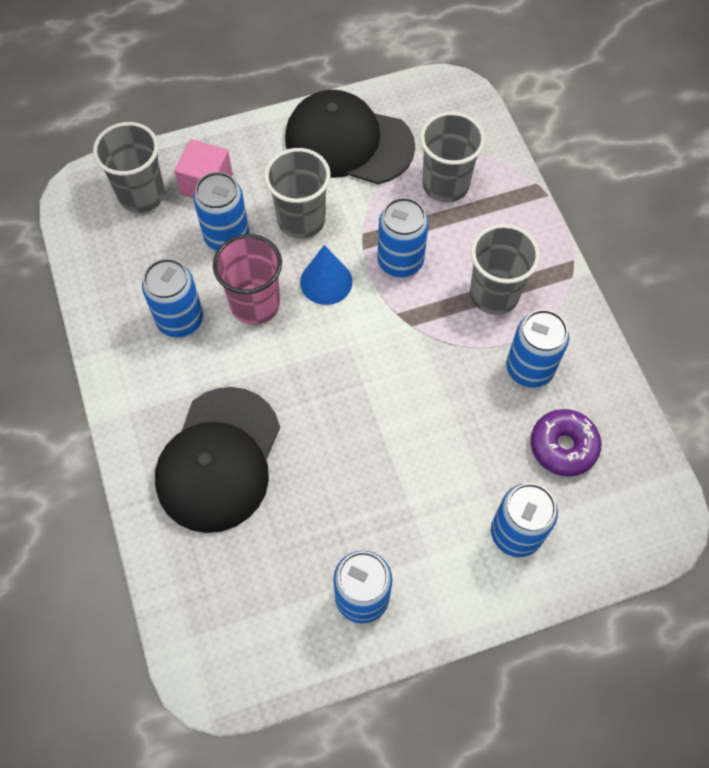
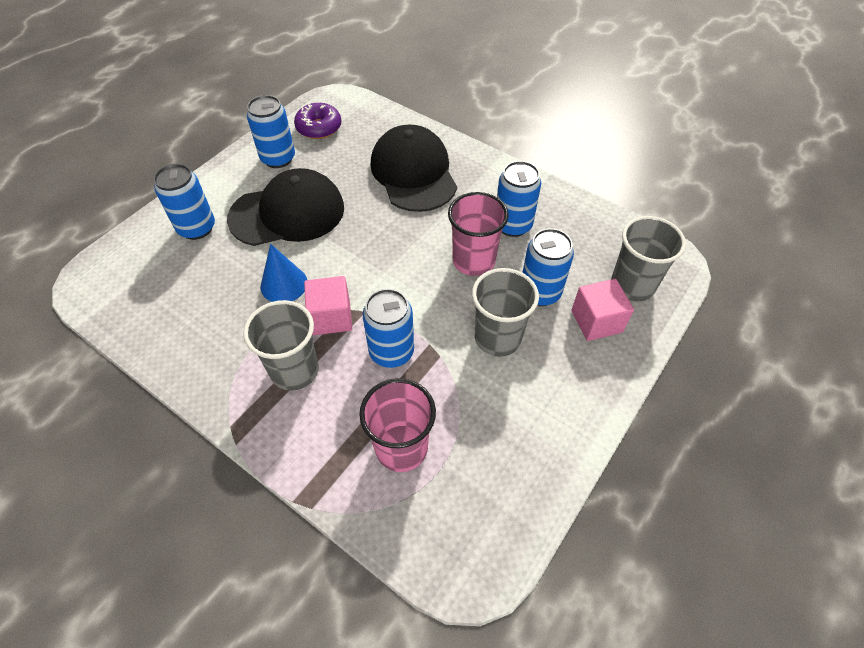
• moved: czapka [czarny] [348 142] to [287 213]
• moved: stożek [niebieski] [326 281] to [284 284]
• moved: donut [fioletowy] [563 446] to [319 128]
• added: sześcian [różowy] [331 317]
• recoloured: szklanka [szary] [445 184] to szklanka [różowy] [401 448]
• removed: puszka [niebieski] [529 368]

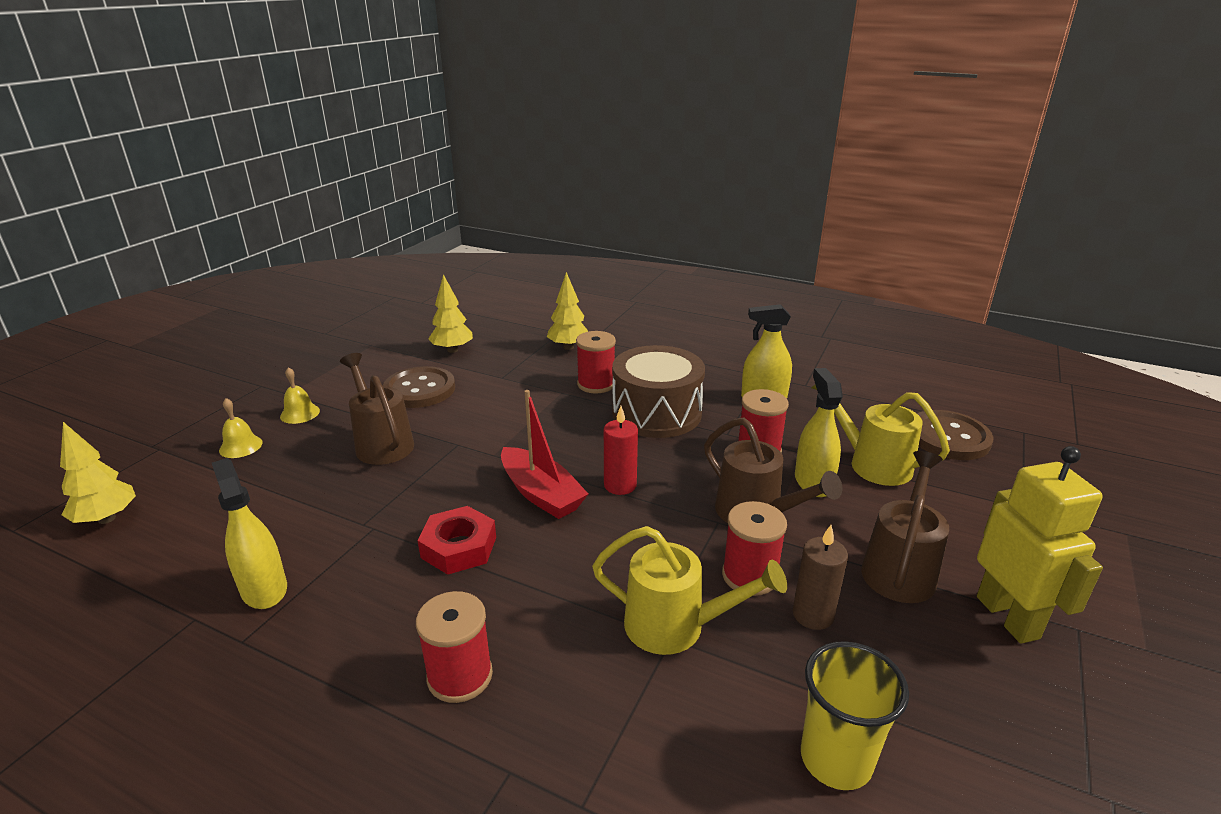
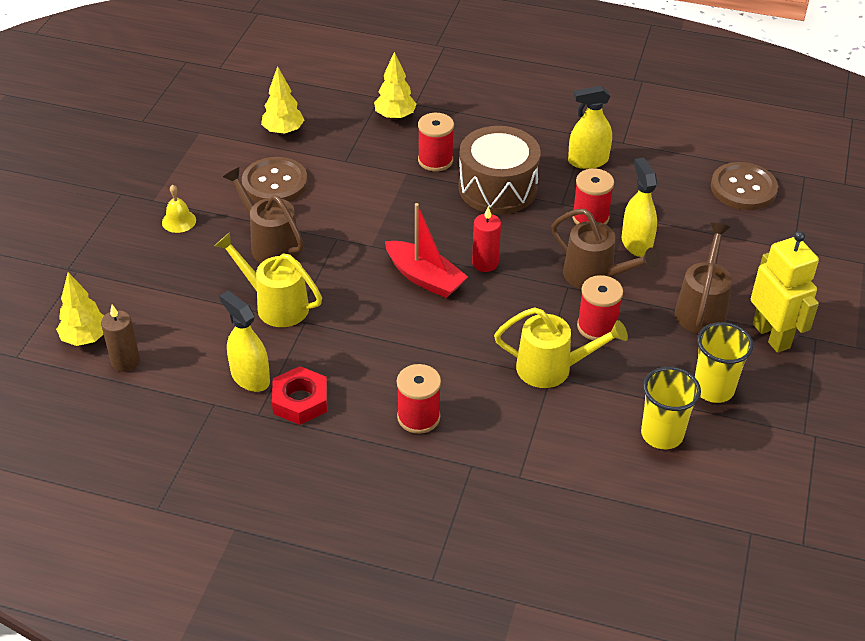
• moved: świeca [brązowy] [813 615] to [125 361]
• moved: konewka [żółty] [871 463] to [275 305]
• moved: nakrętka [czerwony] [459 547] to [300 401]
• added: szklanka [żółty] [713 389]
• removed: dzwonek [żółty] [240 446]

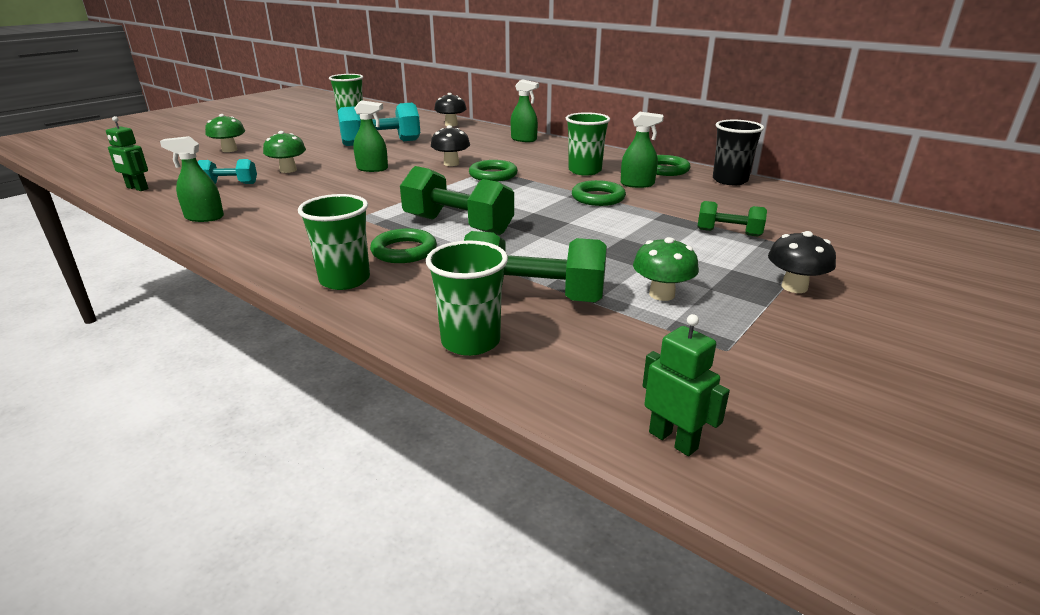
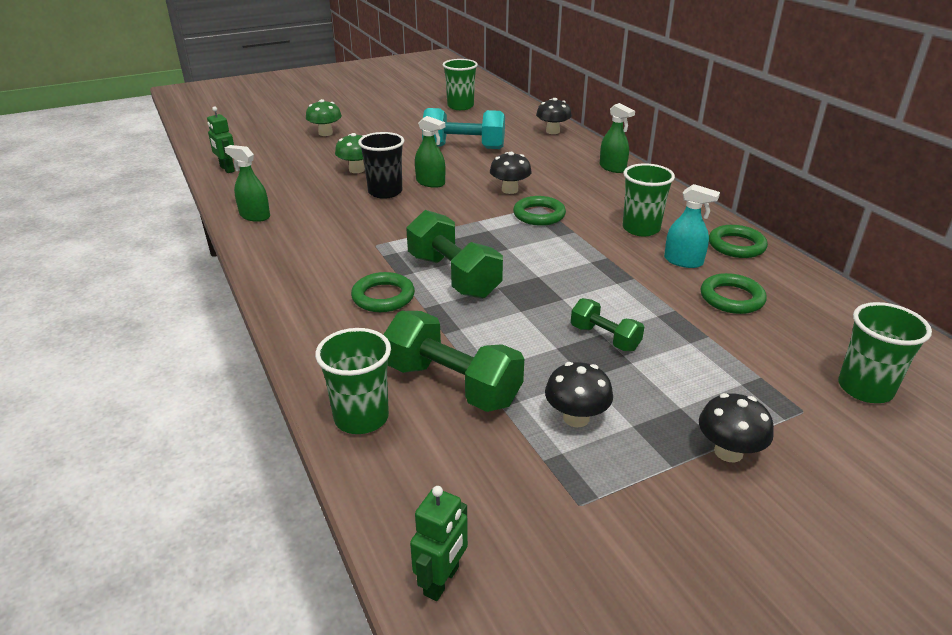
• moved: szklanka [czarny] [730 180] to [385 192]
• turned: robot [zielony] [673 440] = [442 581] 45 degrees clockwise
• recoloured: grzyb [zielony] [661 294] to grzyb [czarny] [576 418]
• moved: hantel [zielony] [728 233] to [604 338]
• recoloured: spryskiwacz [zielony] [637 184] to spryskiwacz [turkusowy] [683 261]
• moved: pierścień [zielony] [598 198] to [731 298]
• moved: szklanka [zielony] [345 280] to [865 388]
• removed: hantel [turkusowy] [229 184]

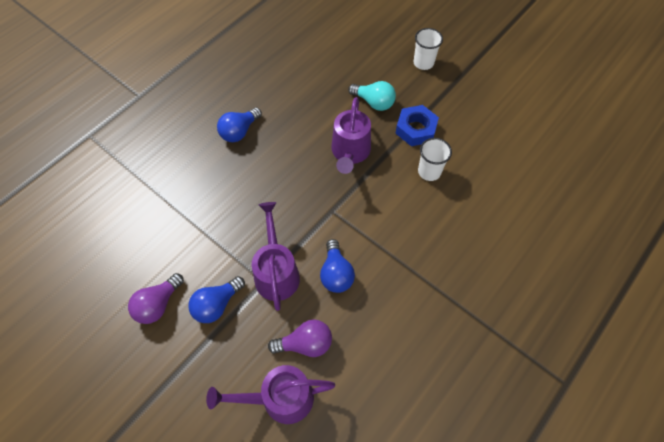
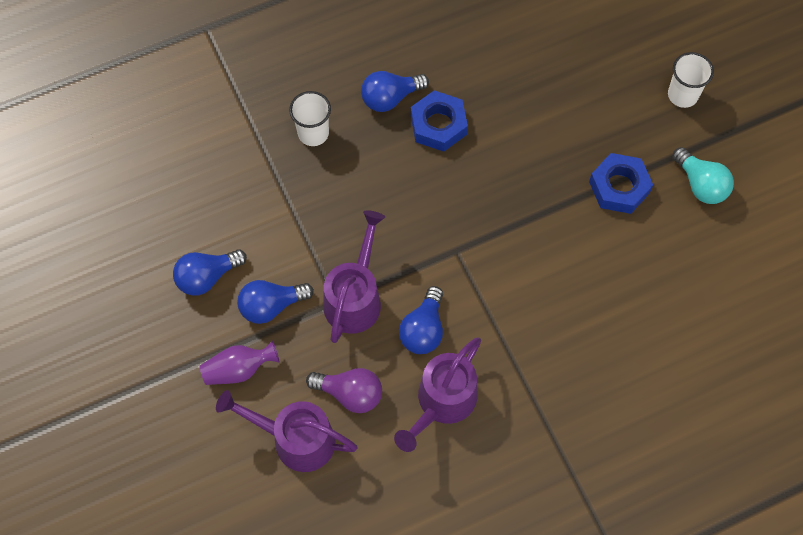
• recoloured: żarówka [fioletowy] [158 304] to żarówka [niebieski] [207 277]
• added: wazon [fioletowy] [239 369]
• moved: szklanka [biały] [429 171] to [313 133]
• moved: konewka [fioletowy] [350 153] to [442 403]
• added: nakrętka [niebieski] [438 125]
• moved: żarówka [turkusowy] [374 102] to [700 184]

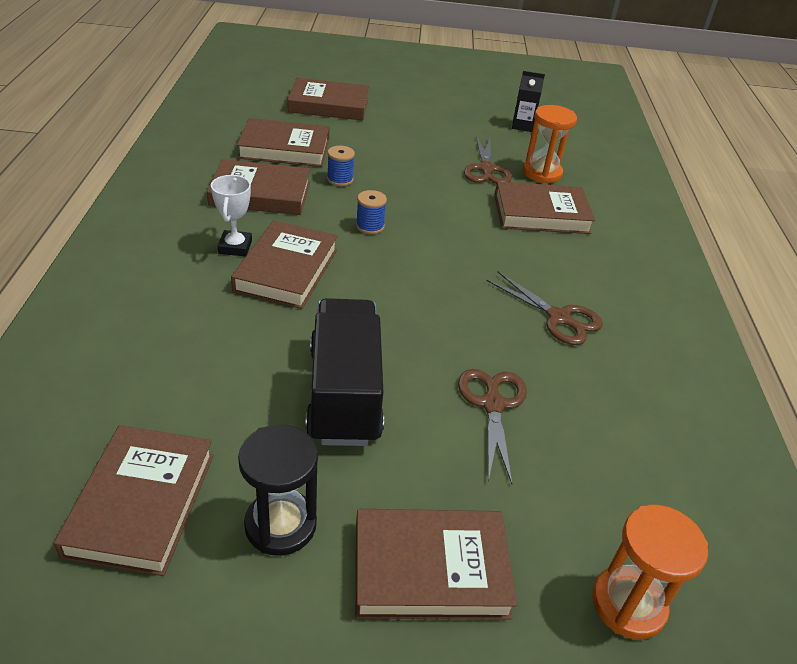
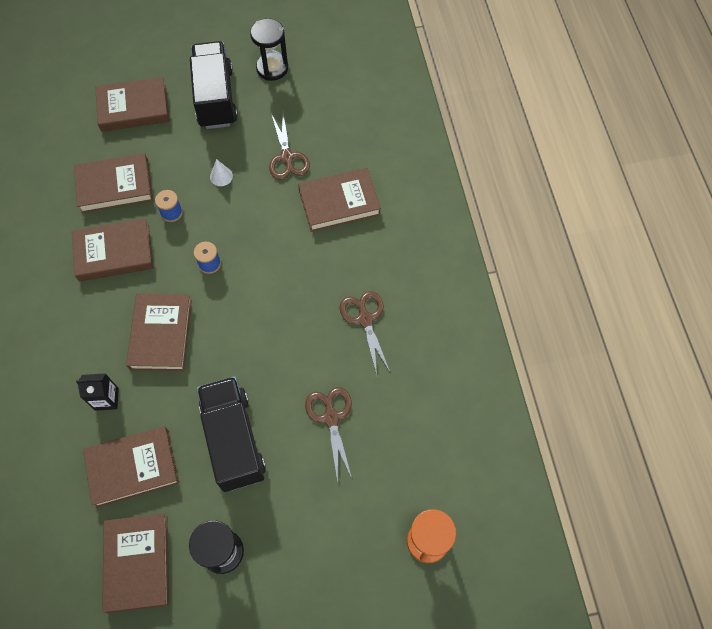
• moved: karton mleka [czarny] [522 126] to [106 399]
• moved: książka [brązowy] [430 569] to [133 468]
• added: ciężarówka [czarny] [216 98]
• added: stożek [biały] [221 176]
• added: klepsydra [czarny] [272 68]
• turned: nożyczki [brązowy] [558 317] = [365 319] 135 degrees counterclockwise
• removed: puchar [biały] [235 247]
• removed: klepsydra [pomarańczowy] [542 173]

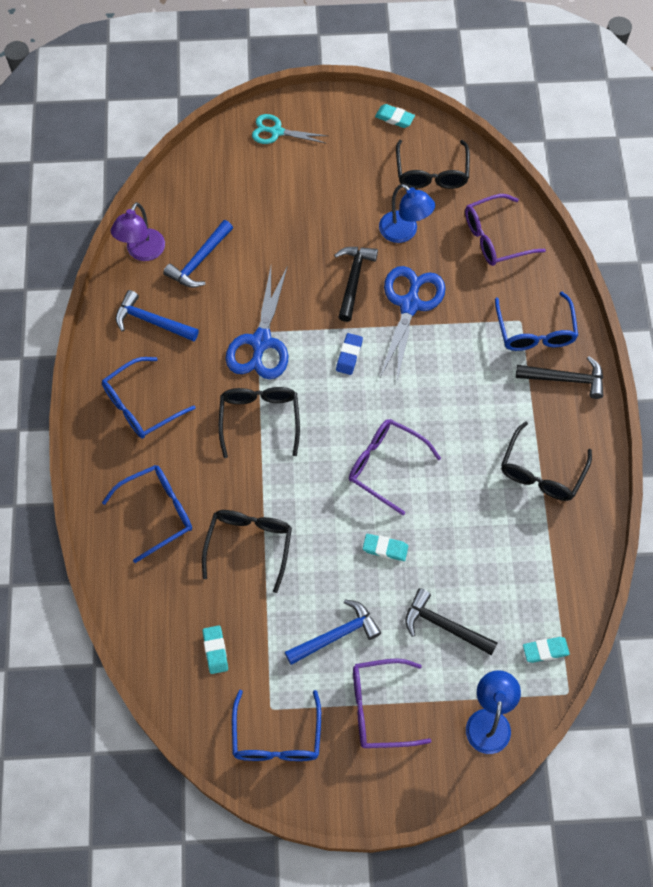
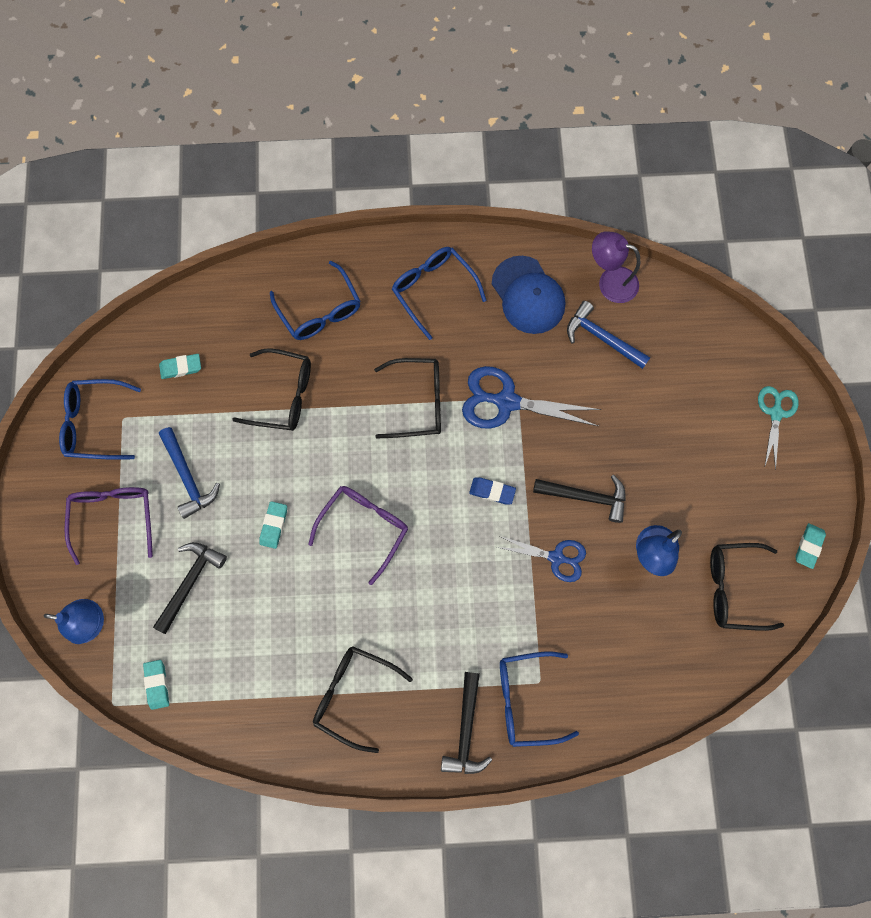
• replaced: młotek [niebieski] [152 321] to czapka [niebieski] [528 295]
• resized: nożyczki [niebieski] [410 305] = [556 557] x0.62
• removed: okulary [fioletowy] [494 238]

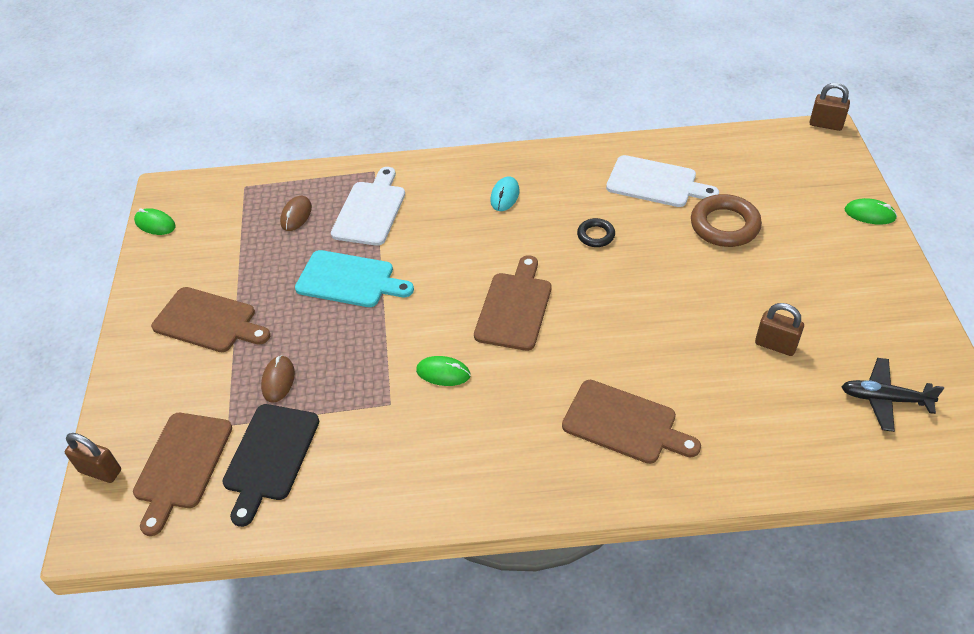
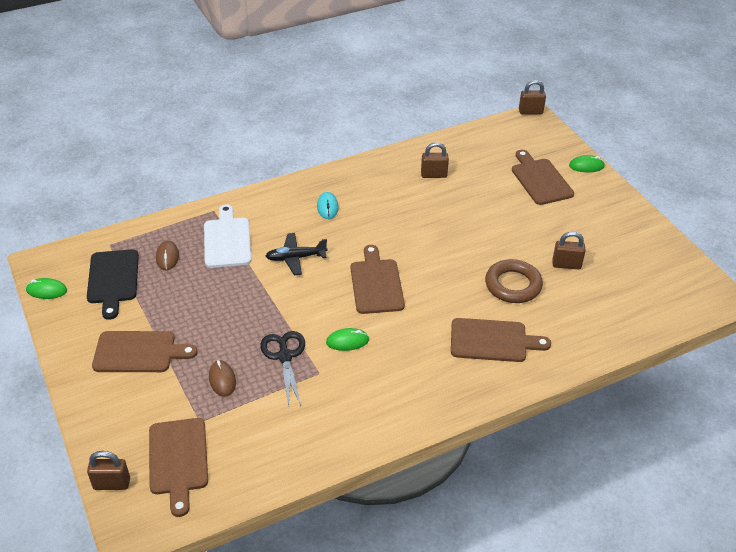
• moved: deska do krojenia [czarny] [270 457] to [113 280]
• added: nożyczki [czarny] [285 356]
• moved: samolot [czarny] [884 399] to [296 258]
• replaced: deska do krojenia [biały] [656 183] to kłódka [brązowy] [434 175]
• moved: pierścień [brązowy] [724 225] to [513 285]
• added: deska do krojenia [brązowy] [540 179]
• removed: deska do krojenia [turkusowy] [349 280]
• removed: pierścień [czarny] [596 235]

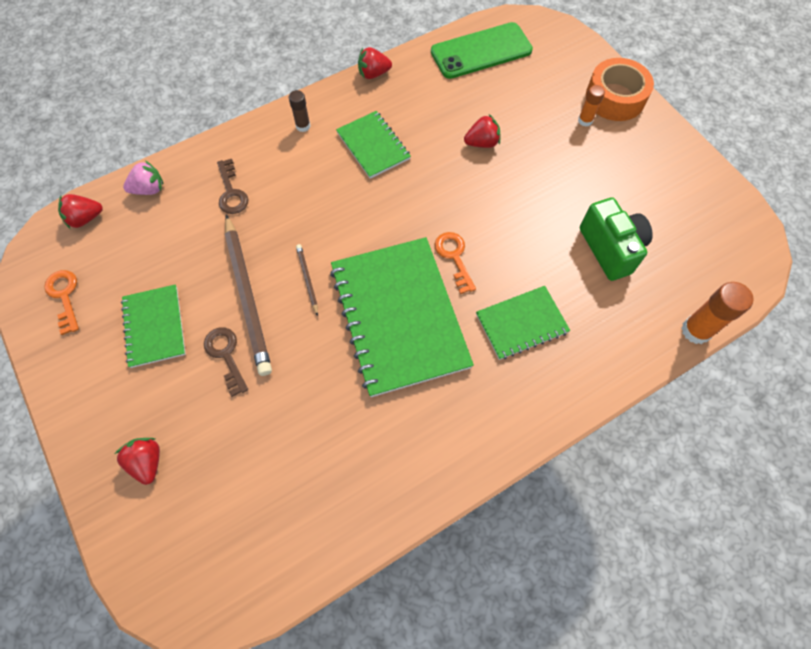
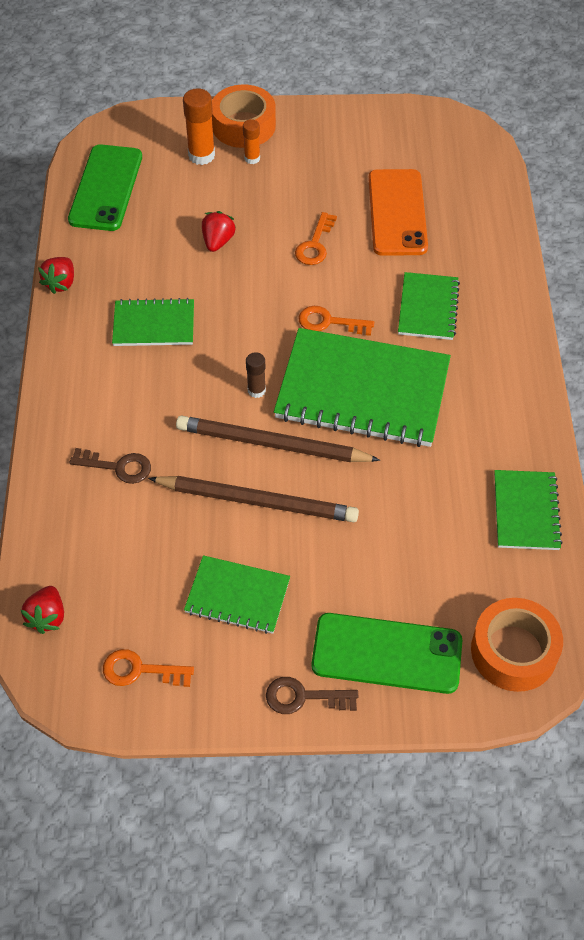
• resized: ołówek [brązowy] [307 279] = [273 444] x2.21
• moved: klej w sztyfcie [pomarańczowy] [696 330] to [201 155]
• moved: klej w sztyfcie [brązowy] [303 126] to [256 390]
• moved: klucz [brązowy] [226 355] to [303 697]
• added: klucz [pomarańczowy] [315 244]
• replaced: truskawka [czerwony] [147 462] to telefon [zielony] [387 653]
• replaced: aparat fotograficzny [zielony] [610 249] to telefon [pomarańczowy] [397 213]
• added: taśma klejąca [pomarańczowy] [513 651]
• added: zeszyt [zielony] [525 511]
• removed: truskawka [różowy] [149 189]

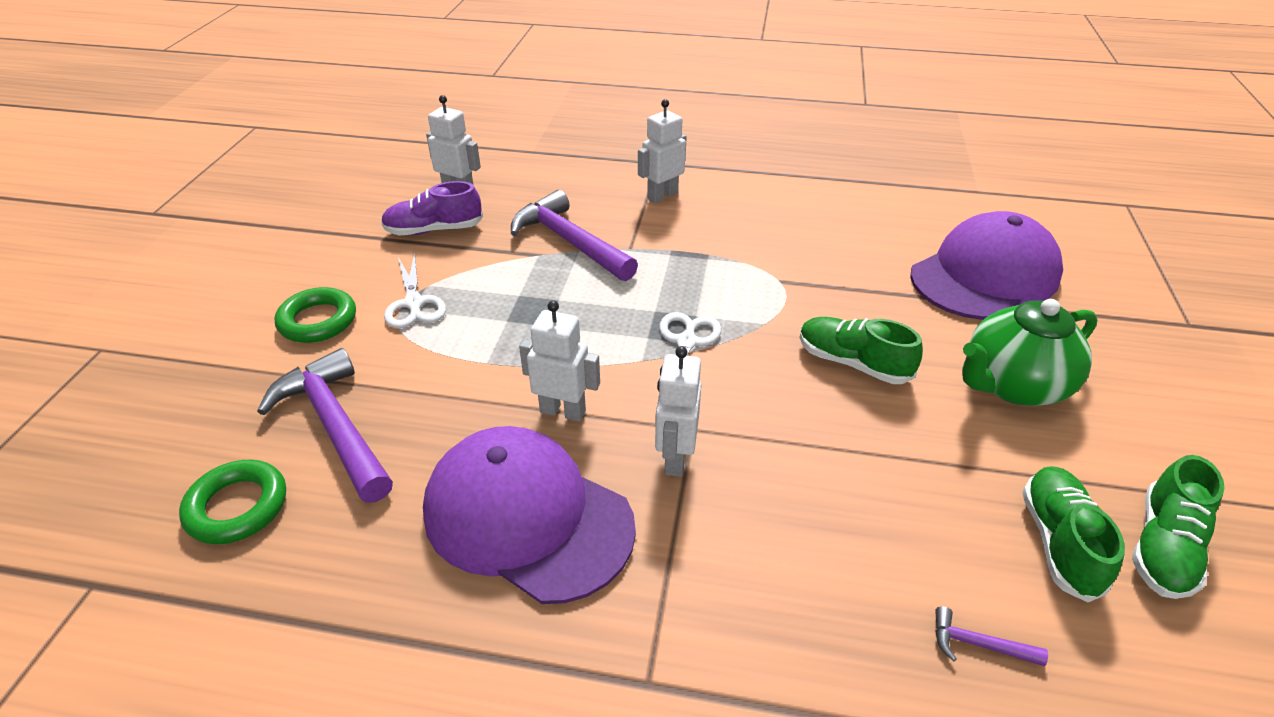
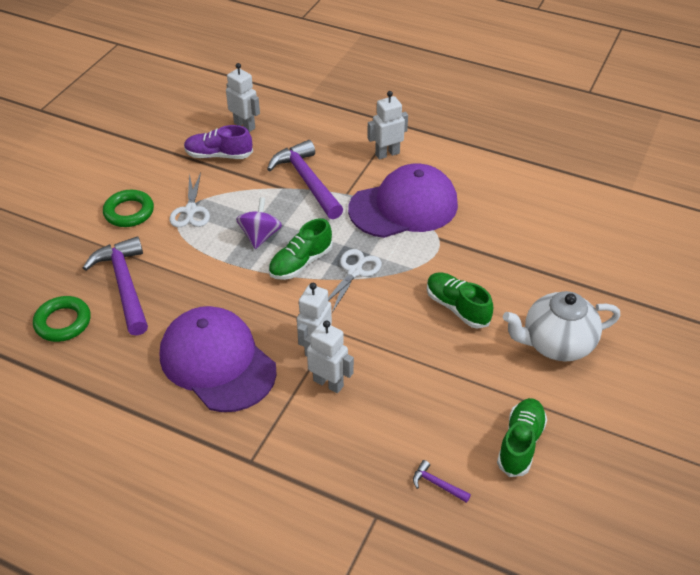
• added: bączek [fioletowy] [260 236]
• moved: but [zielony] [1163 547] to [300 263]
• moved: robot [biały] [563 411] to [328 383]
• moved: czapka [fioletowy] [985 275] to [404 207]
• recoloured: imbryk [zielony] [1012 385] to imbryk [biały] [556 344]

